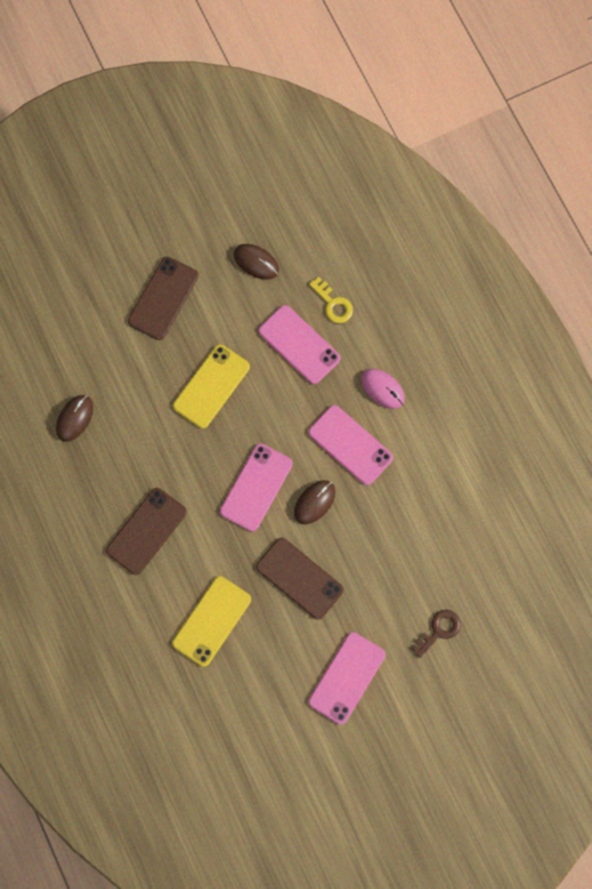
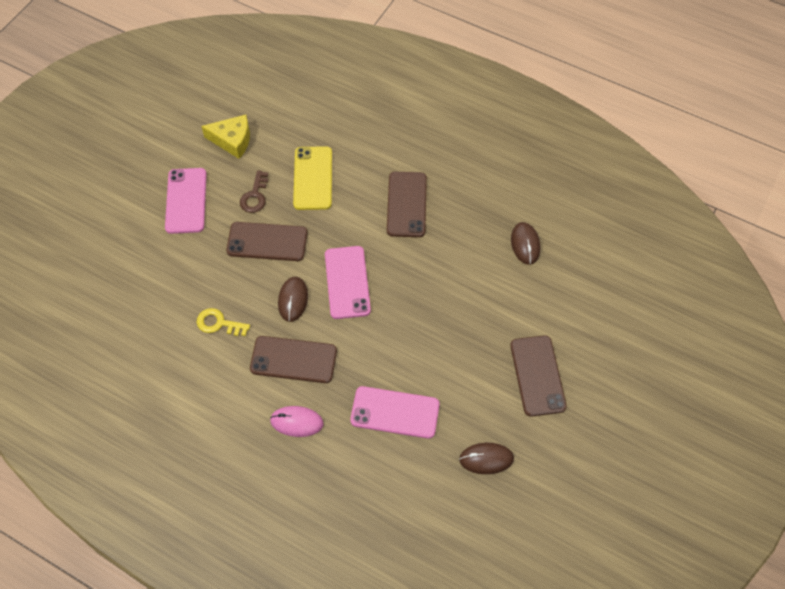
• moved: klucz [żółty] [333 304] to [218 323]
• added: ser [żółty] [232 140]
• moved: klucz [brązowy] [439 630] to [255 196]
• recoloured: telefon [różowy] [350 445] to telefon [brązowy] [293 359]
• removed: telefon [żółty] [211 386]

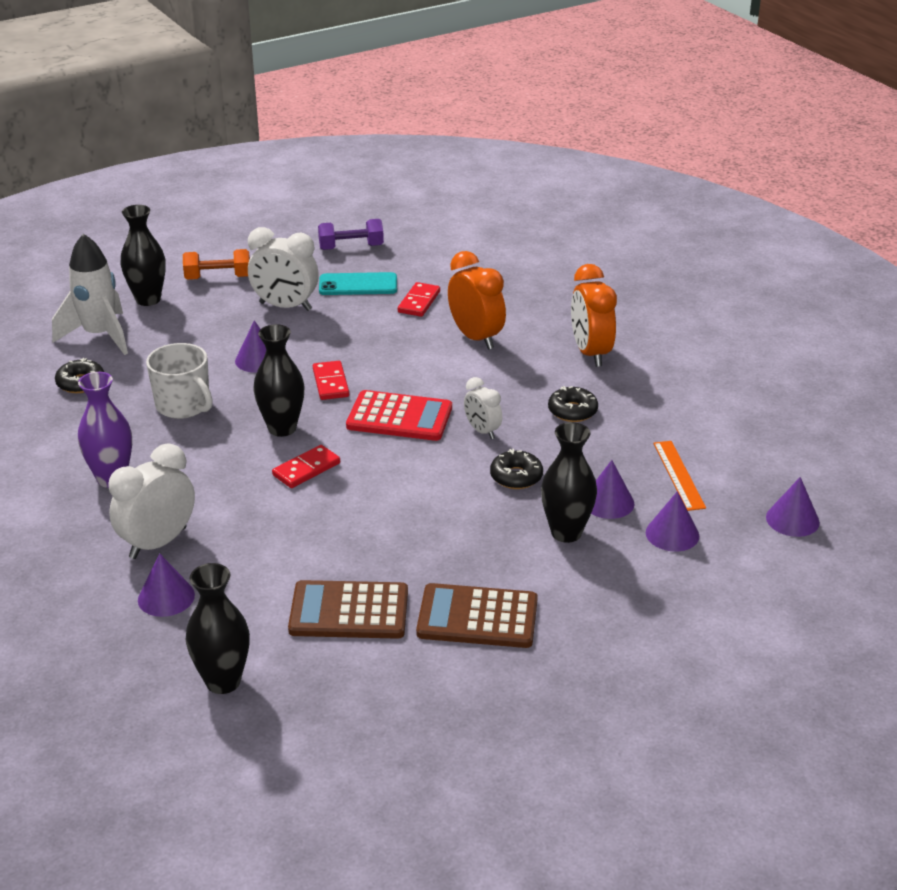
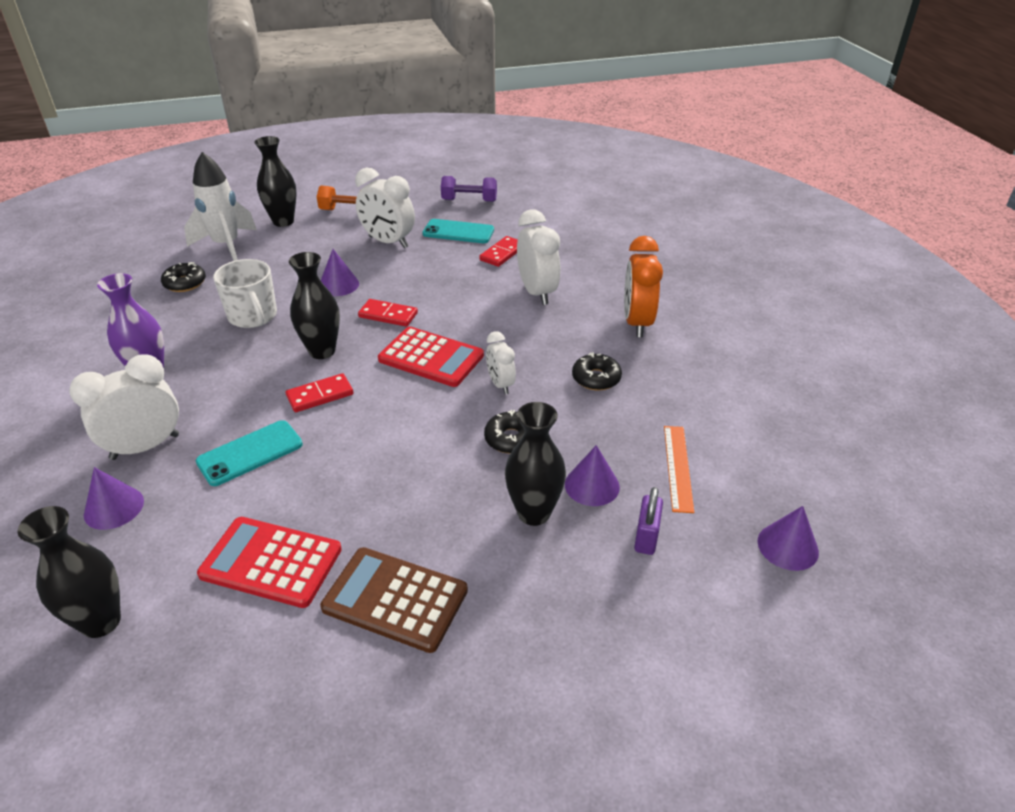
• added: telefon [turkusowy] [250 453]
• recoloured: kalkulator [brązowy] [349 611] to kalkulator [czerwony] [271 562]
• turned: kostka domina [czerwony] [331 383] = [388 315] 75 degrees counterclockwise
• recoloured: budzik [pomarańczowy] [476 338] to budzik [biały] [537 292]
• replaced: stożek [fioletowy] [672 534] to kłódka [fioletowy] [646 537]

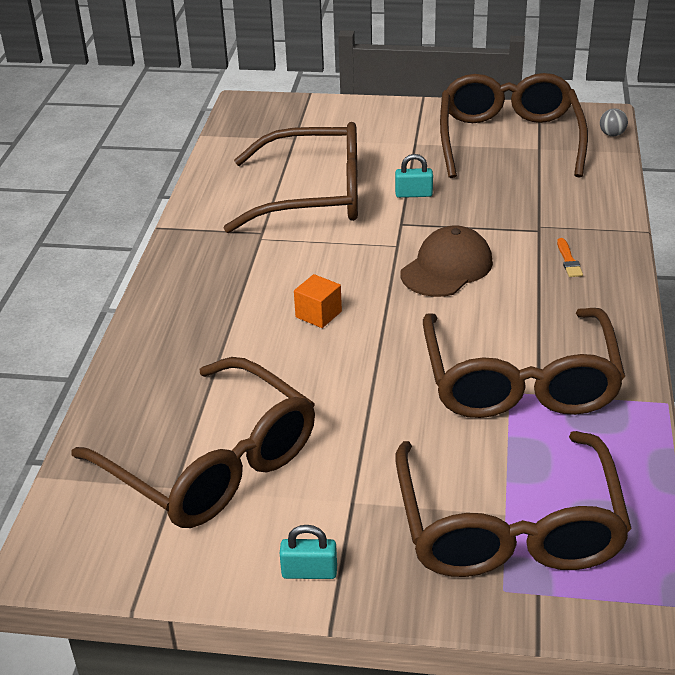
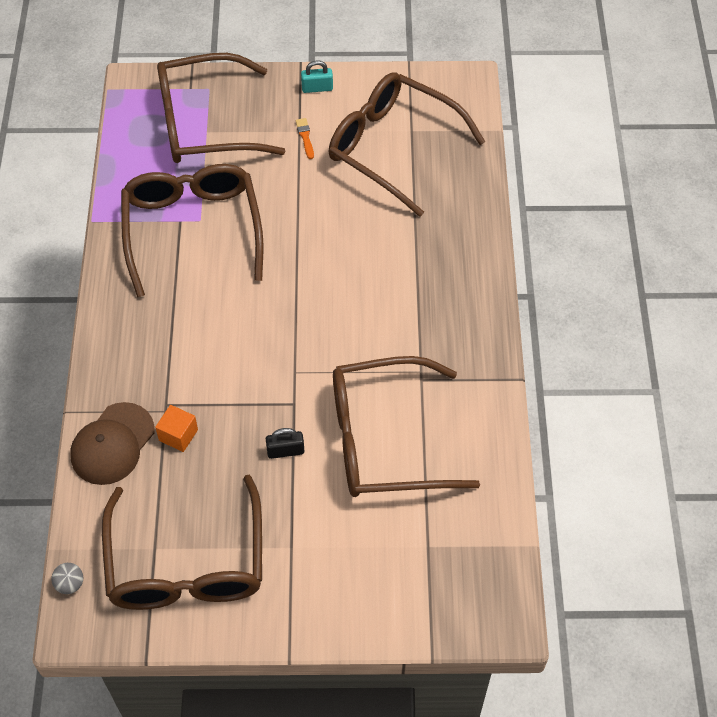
• moved: czapka [brązowy] [447 268] to [112 444]
• moved: sześcian [pomarańczowy] [318 314] to [178 435]
• turned: okulary [brązowy] [508 527] = [205 123] 90 degrees counterclockwise
• recoloured: kłódka [turkusowy] [413 194] to kłódka [czarny] [285 451]
• moved: pędzel [pomarańczowy] [568 260] to [305 137]

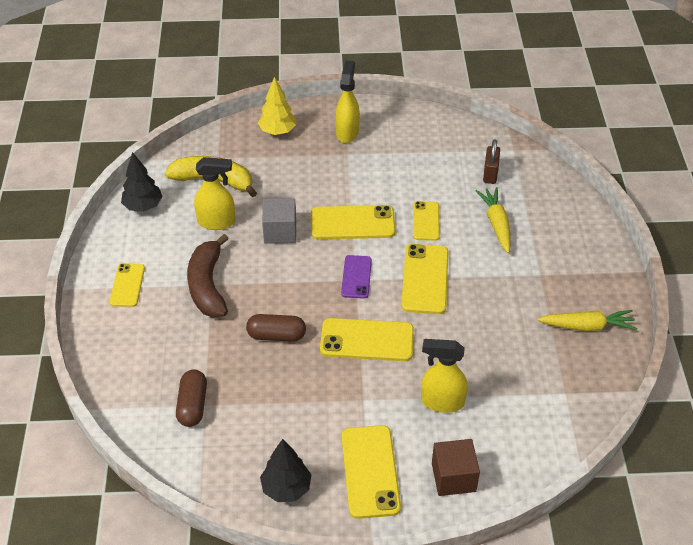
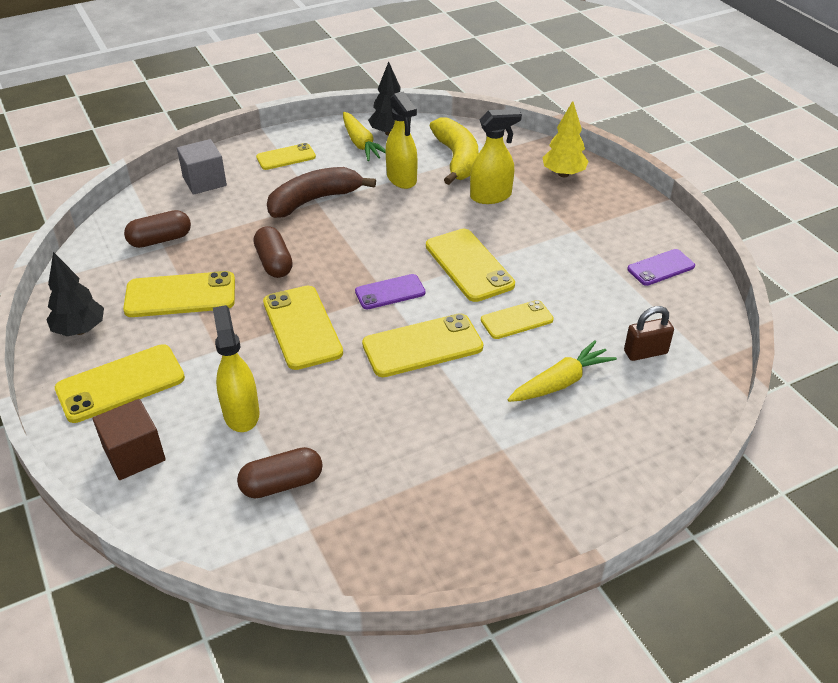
• added: telefon [żółty] [180 295]
• moved: sześcian [szary] [280 232] to [204 181]
• added: kapsułka [brązowy] [282 483]
• moved: marchewka [żółty] [587 326] to [361 144]
• moved: spryskiwacz [żółty] [347 132] to [491 196]
• added: telefon [fioletowy] [660 268]

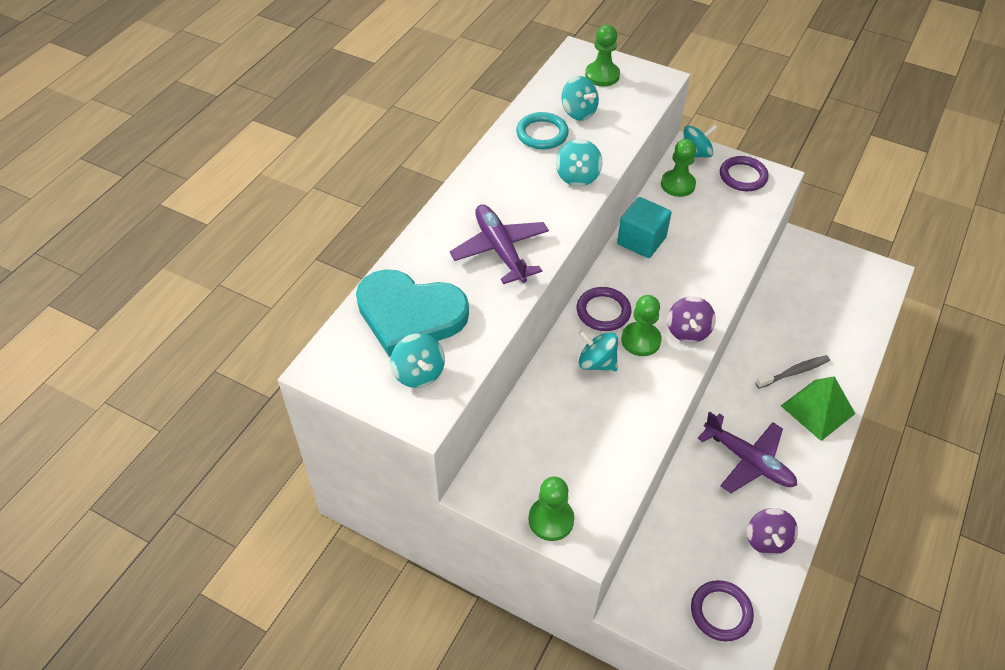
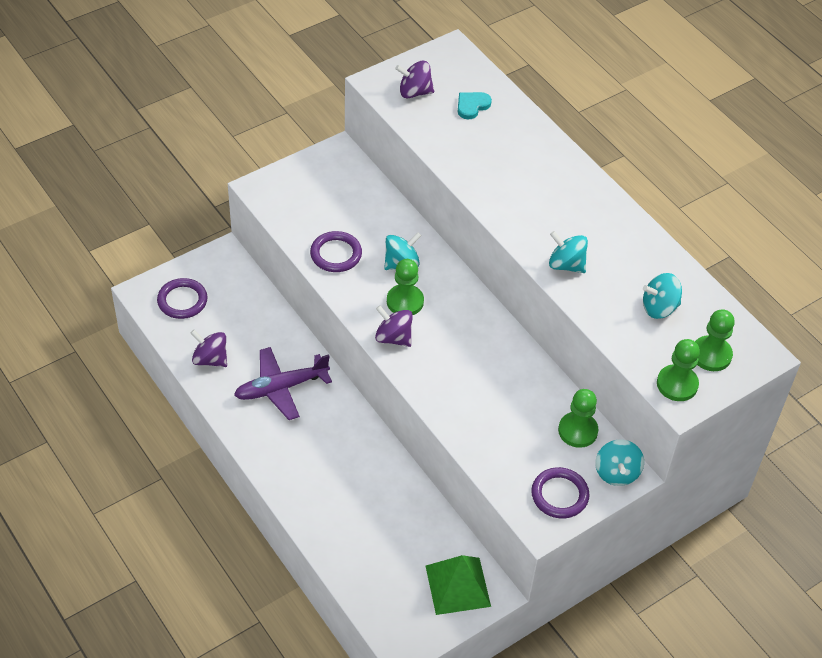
• moved: pierścień [fioletowy] [603 311] to [336 254]
• recoloured: bączek [turkusowy] [419 373] to bączek [fioletowy] [414 92]
• moved: piramida [zielony] [817 409] to [458 585]
• resized: serce [turkusowy] [410 314] = [472 106] x0.42
• moved: pionek [zielony] [551 520] to [677 384]
• removed: samolot [fioletowy] [500 250]
• removed: pierścień [turkusowy] [542 134]
• removed: sześcian [turkusowy] [641 241]
• removed: szczoteczka do zębów [szary] [794 372]

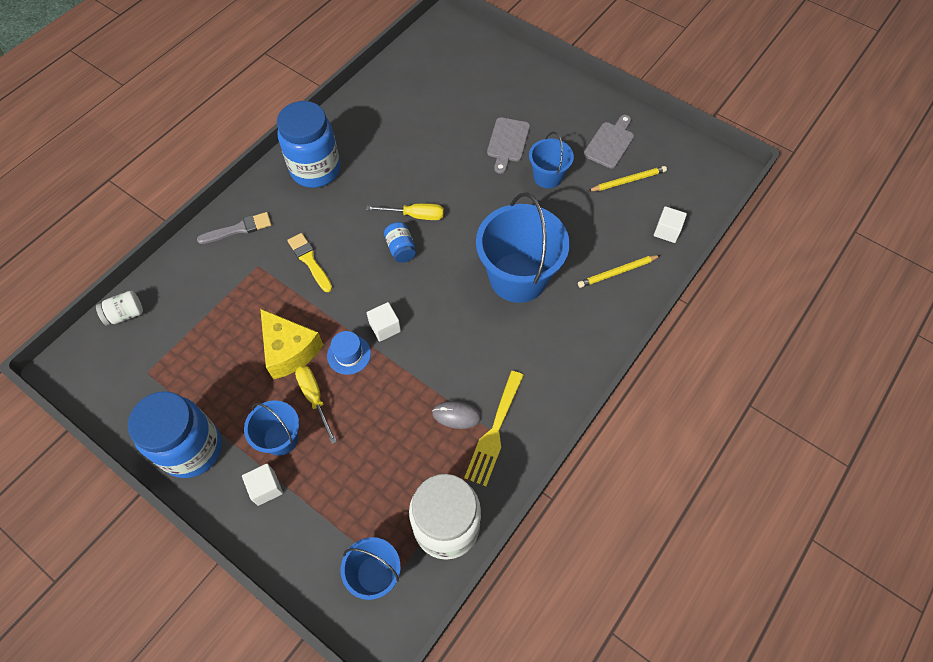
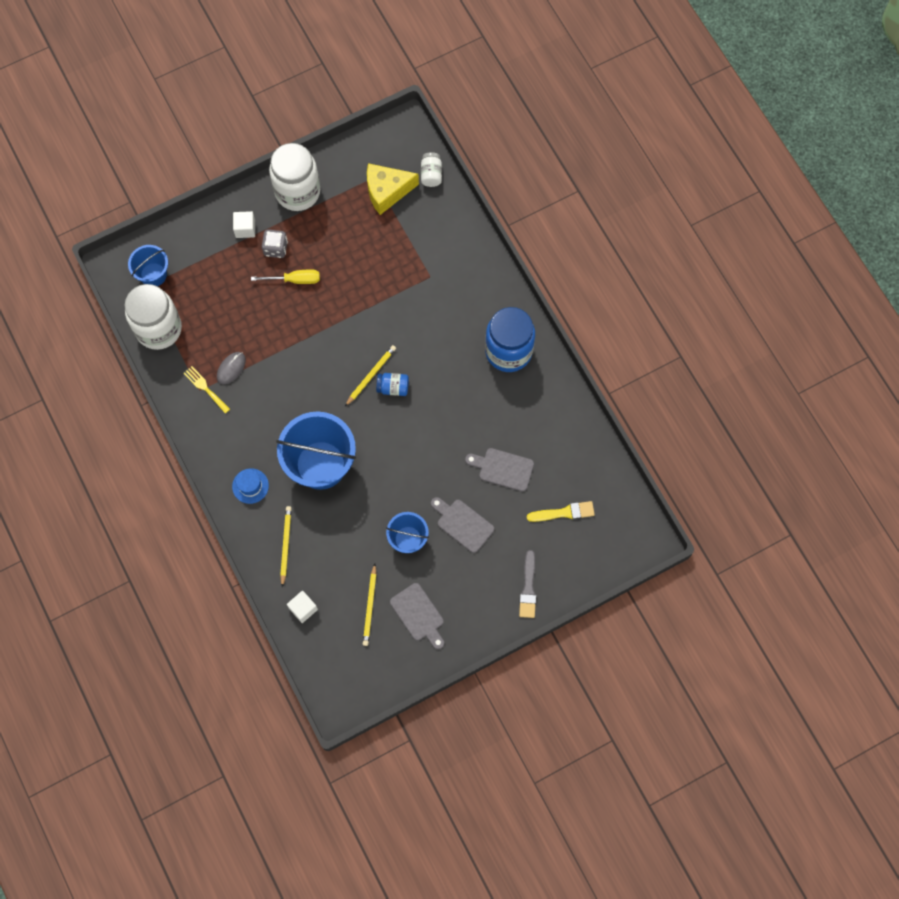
• resized: widelec [żółty] [494 432] = [205 388] x0.64
• moved: kapelusz [niebieski] [349 354] to [250 486]
• replaced: wiadro [niebieski] [280 438] to kostka do gry [szary] [275 248]
• recoloured: słoik [niebieski] [192 449] to słoik [biały] [297 192]
• added: ołówek [żółty] [371 376]
• moved: ser [żółty] [289 350] to [387 191]
• added: deska do krojenia [szary] [503 469]
• moved: pędzel [szary] [238 229] to [528 588]
• moved: pędzel [żółty] [309 261] to [564 512]
• removed: śrubokręt [żółty] [415 215]
• removed: sześcian [biały] [385 327]

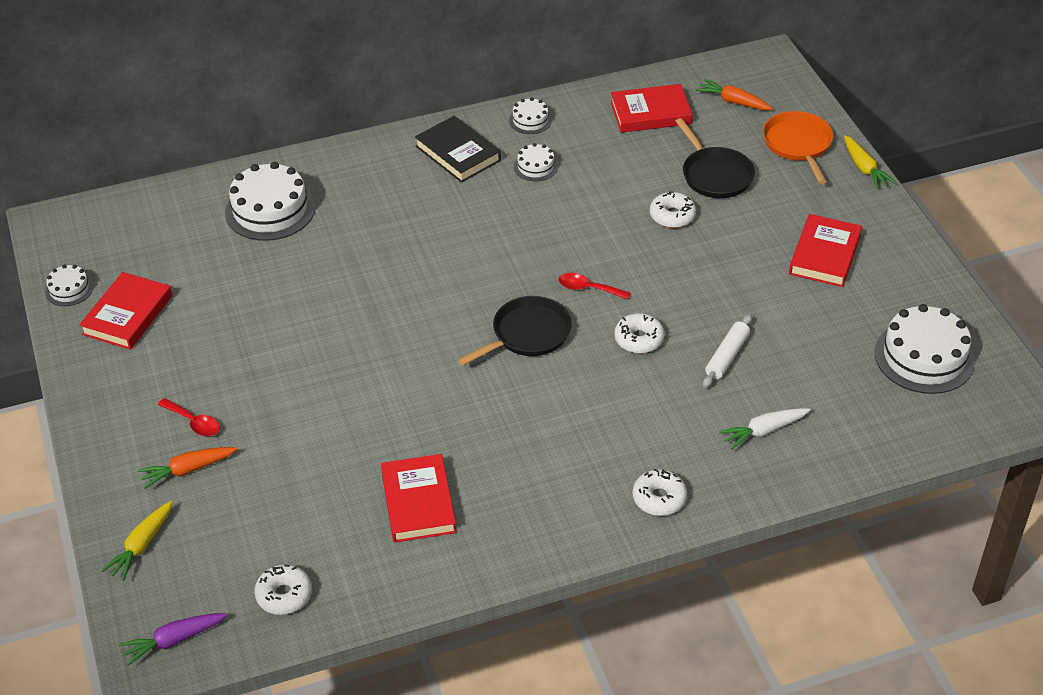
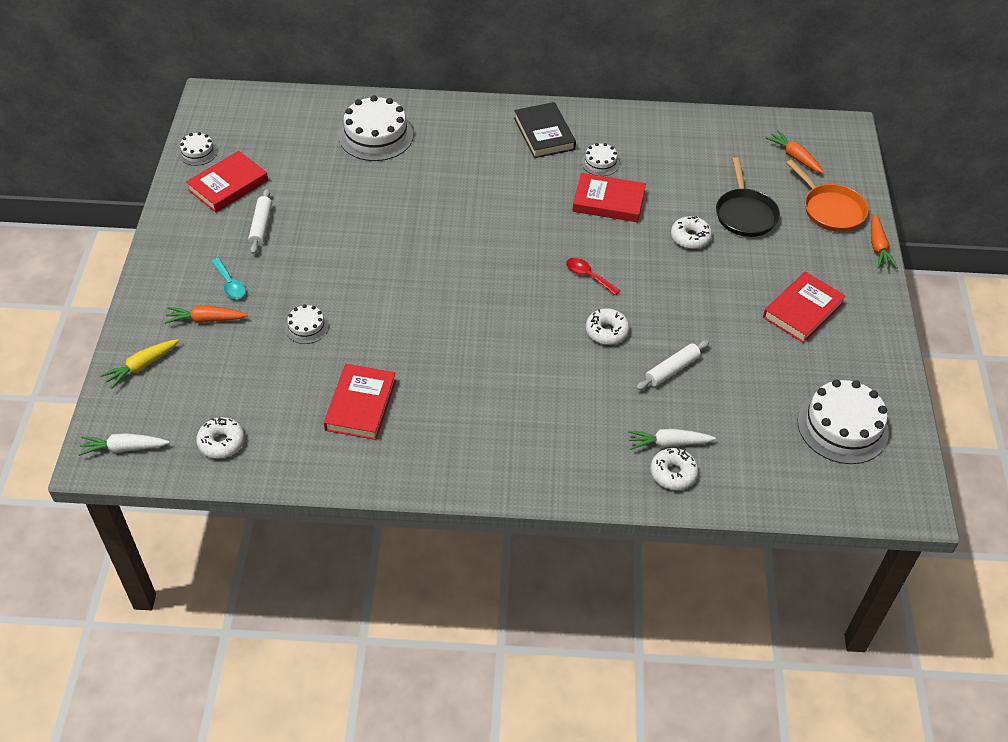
• recoloured: marchewka [fioletowy] [173 641] to marchewka [biały] [124 448]
• recoloured: łyżka [czerwony] [194 422] to łyżka [turkusowy] [230 284]
• added: wałek do ciasta [biały] [261 226]
• moved: tort [biały] [530 120] to [306 327]
• moved: książka [czerwony] [650 113] to [608 201]
• moved: donut [biały] [659 498] to [673 473]
• turned: patelnia [pomarańczowy] [798 145] = [830 210] 135 degrees clockwise
• recoloured: marchewka [żółty] [864 168] to marchewka [pomarańczowy] [878 247]
• removed: patelnia [czarny] [527 334]

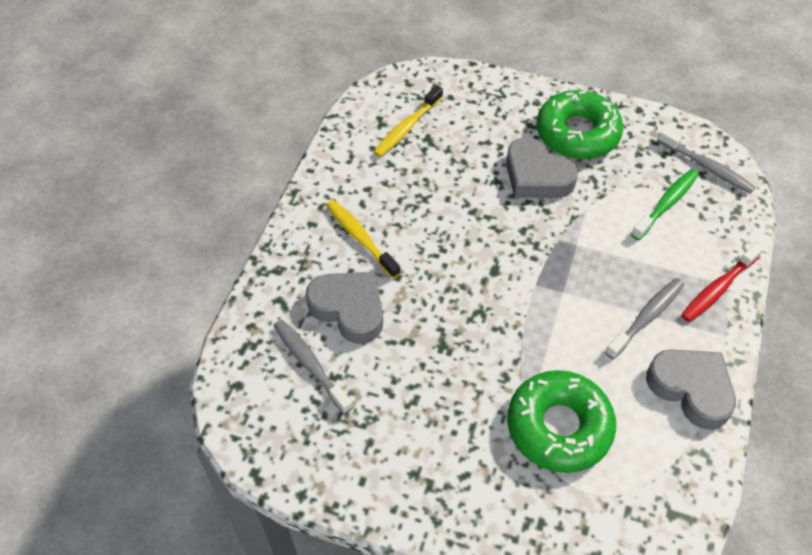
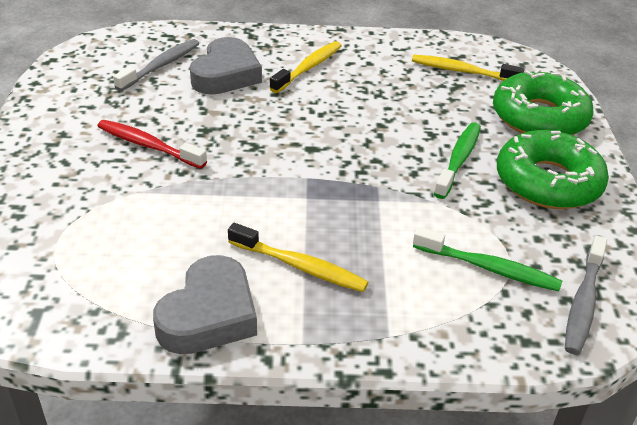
• moved: szczoteczka do zębów [czerwony] [718 288] to [148 145]
• recoloured: szczoteczka do zębów [szary] [646 317] to szczoteczka do zębów [żółty] [300 266]
• replaced: serce [szary] [536 176] to szczoteczka do zębów [zielony] [459 159]
• moved: donut [zielony] [559 427] to [539 117]

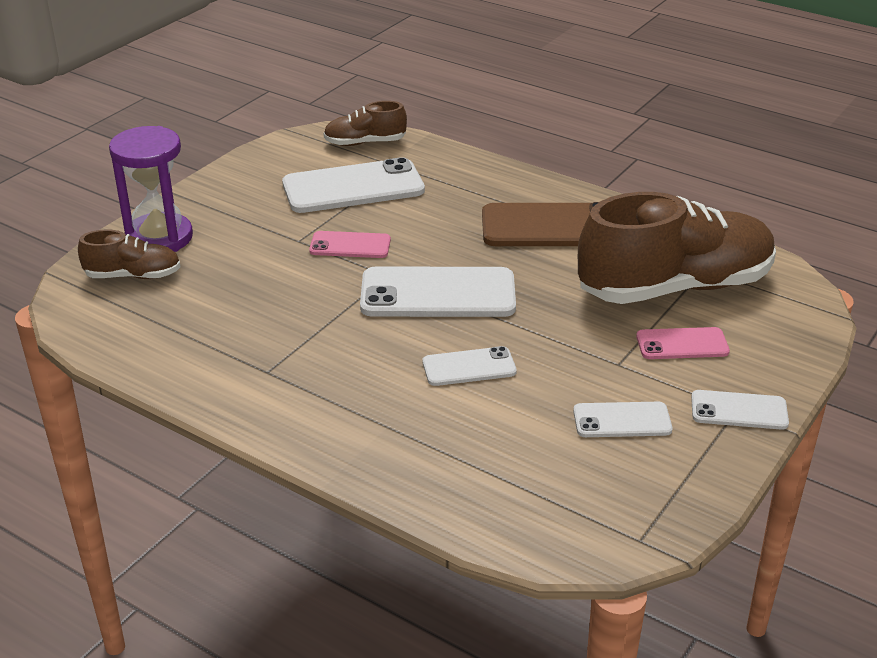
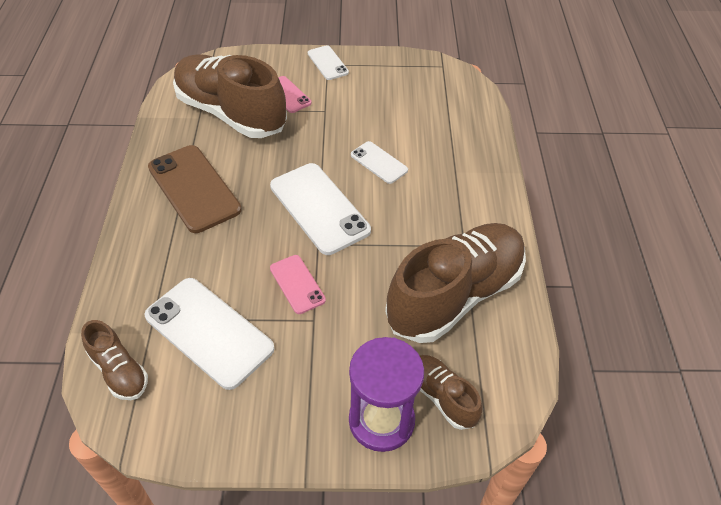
• added: but [brązowy] [455 295]
• removed: telefon [biały] [622 420]

